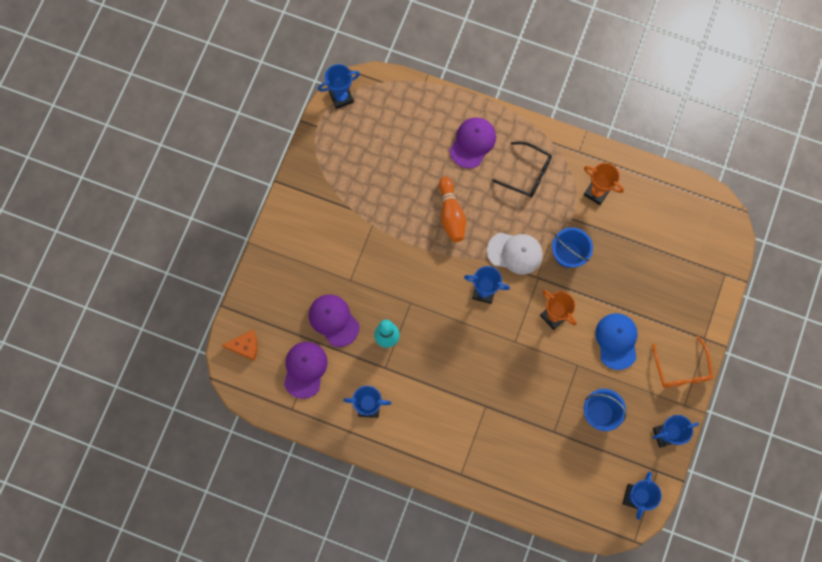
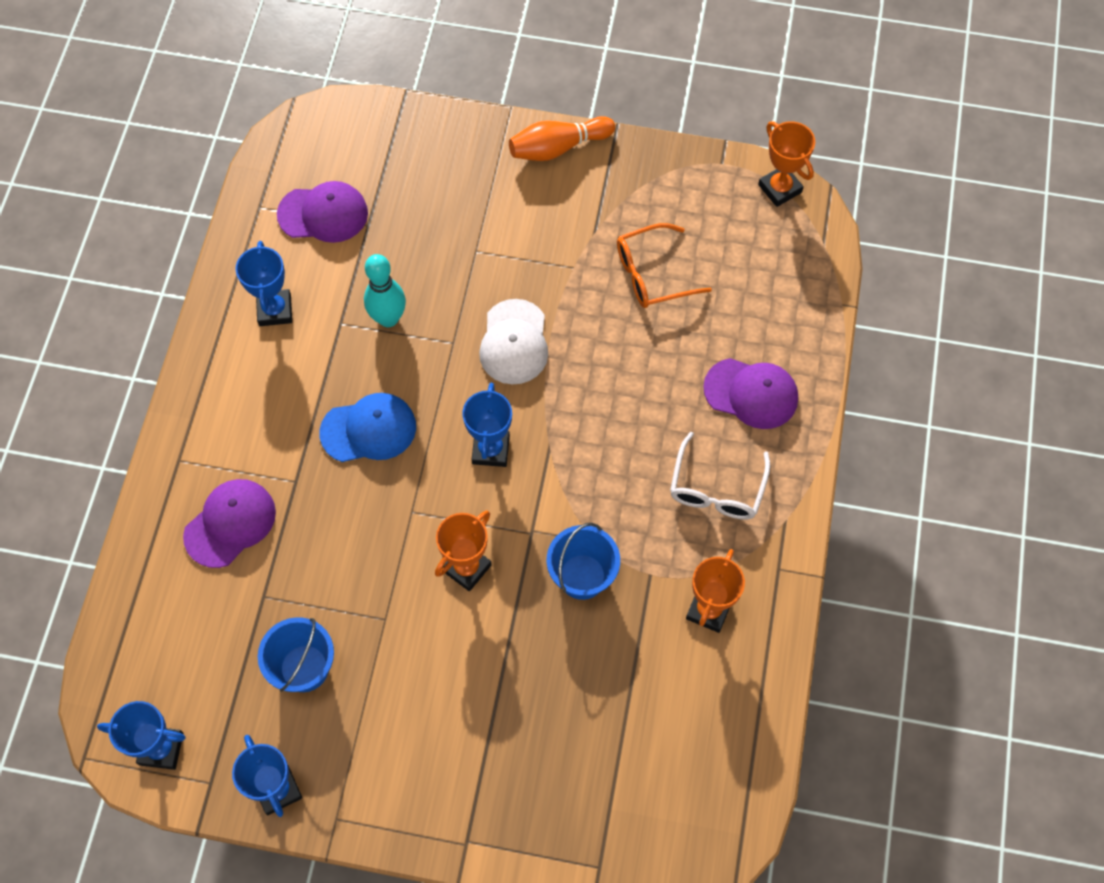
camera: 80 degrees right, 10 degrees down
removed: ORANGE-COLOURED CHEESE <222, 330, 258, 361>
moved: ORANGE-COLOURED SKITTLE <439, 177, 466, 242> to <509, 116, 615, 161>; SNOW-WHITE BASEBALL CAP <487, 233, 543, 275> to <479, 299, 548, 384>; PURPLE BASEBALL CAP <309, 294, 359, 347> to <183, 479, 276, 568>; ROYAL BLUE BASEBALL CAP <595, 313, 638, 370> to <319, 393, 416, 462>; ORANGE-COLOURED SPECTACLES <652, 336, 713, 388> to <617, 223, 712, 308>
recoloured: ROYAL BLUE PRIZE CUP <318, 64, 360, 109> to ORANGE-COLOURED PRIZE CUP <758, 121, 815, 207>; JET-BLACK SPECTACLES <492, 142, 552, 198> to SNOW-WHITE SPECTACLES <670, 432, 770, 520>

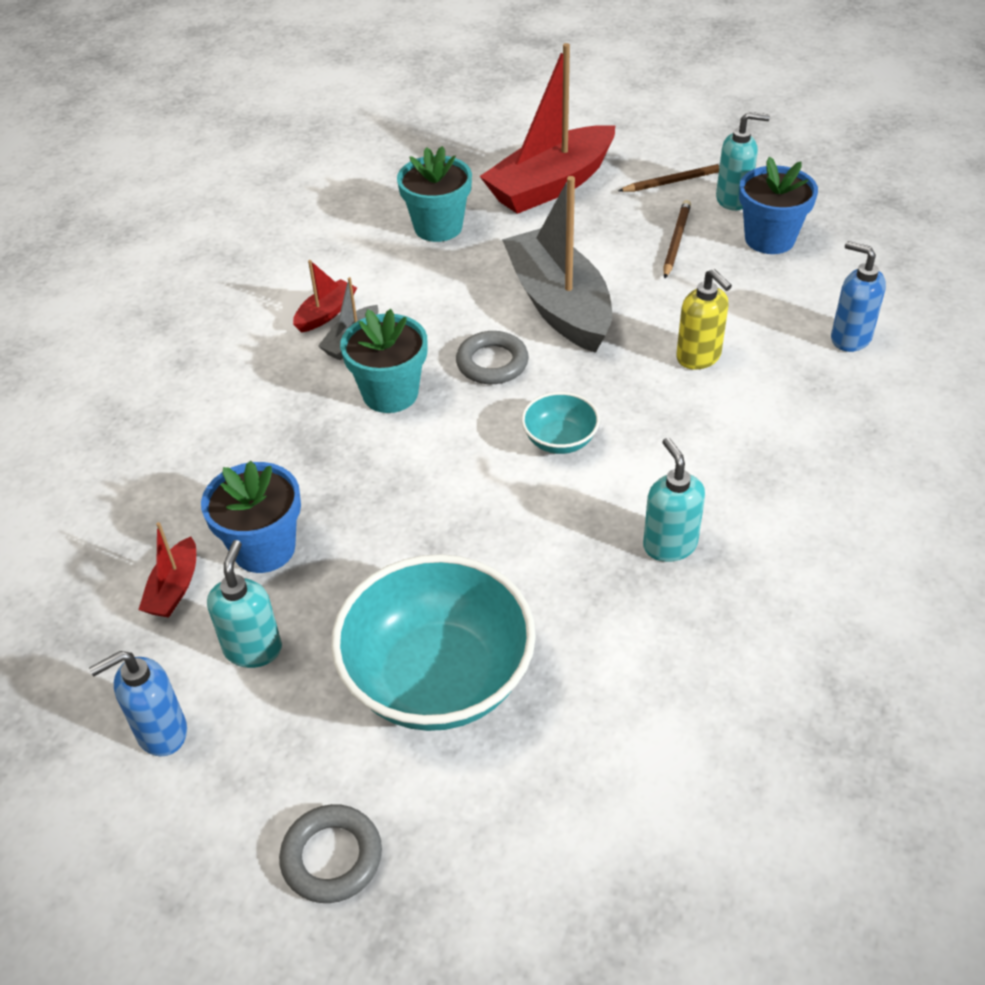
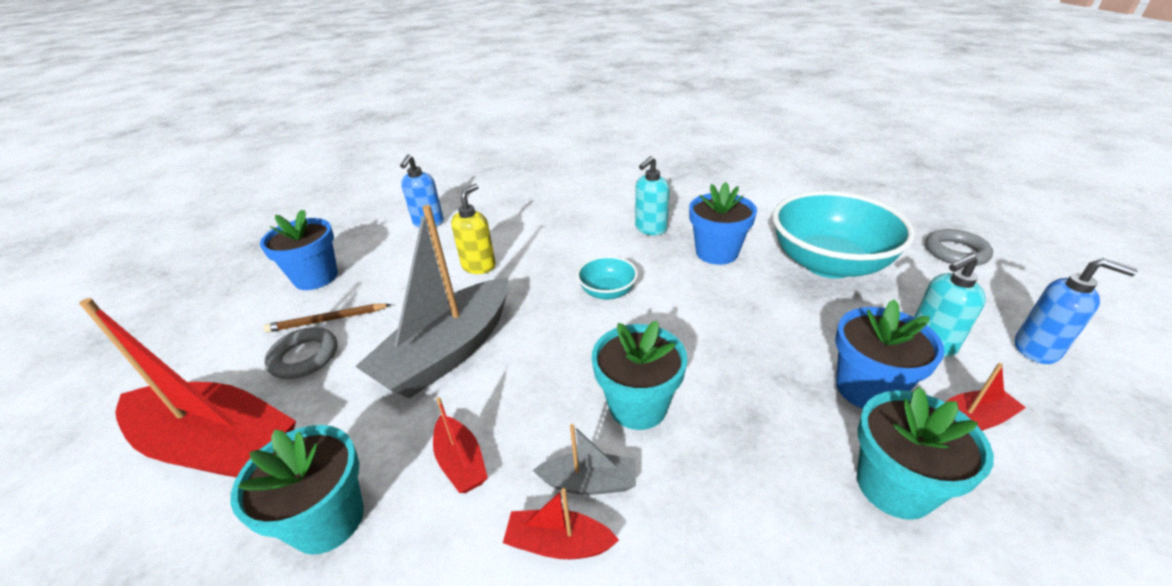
camera: 120 degrees left, 10 degrees down
removed: TEAL PUMP BOTTLE <716, 112, 770, 211>; RUSSET WOODEN PENCIL <618, 163, 720, 192>
added: ROYAL BLUE FLOWER POT <689, 182, 757, 265>; TEAL FLOWER POT <857, 387, 994, 520>; CRIMSON SAILBOAT <433, 397, 488, 493>
moved: ASH-GREY RING <456, 331, 529, 384> to <264, 327, 337, 379>

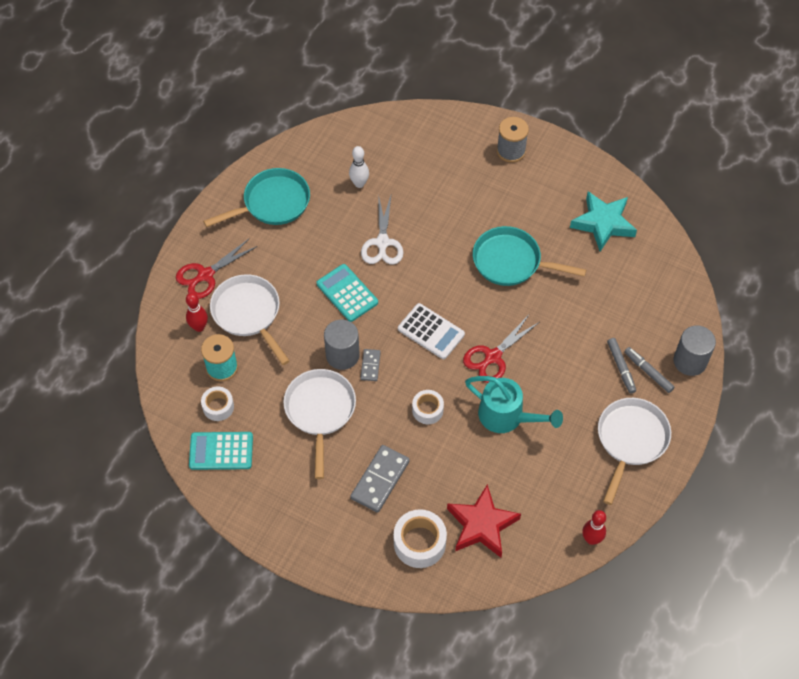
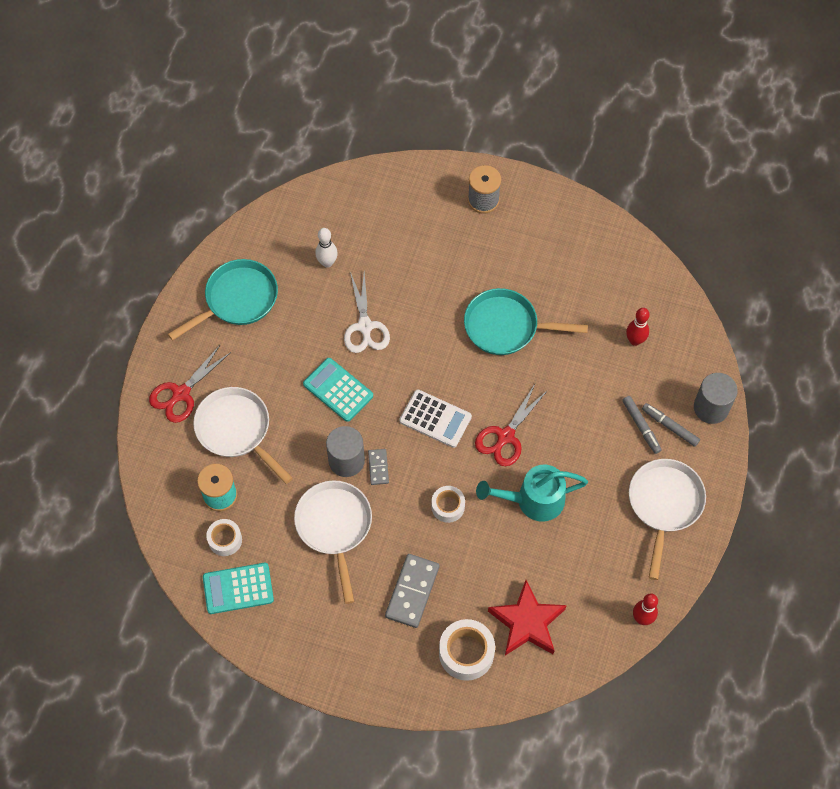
camera: 10 degrees left, 5 degrees up
removed: TEAL STAR <570, 192, 637, 251>
moved: CRIMSON SKITTLE <186, 293, 208, 332> to <626, 308, 650, 346>
turned: TEAL WATERING CAN <465, 376, 563, 433> = <476, 464, 588, 522> 150 degrees clockwise

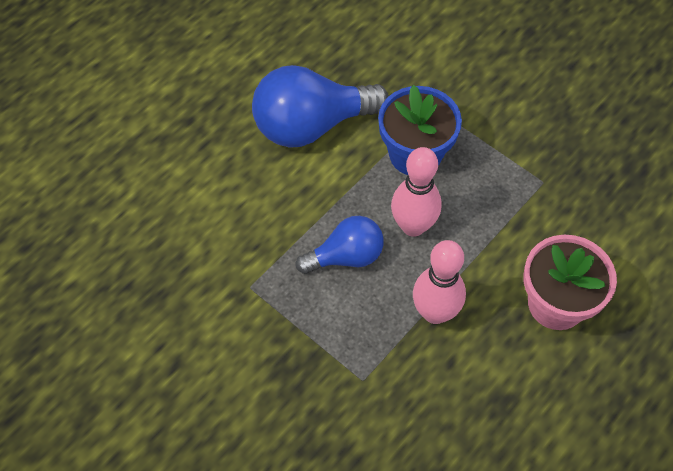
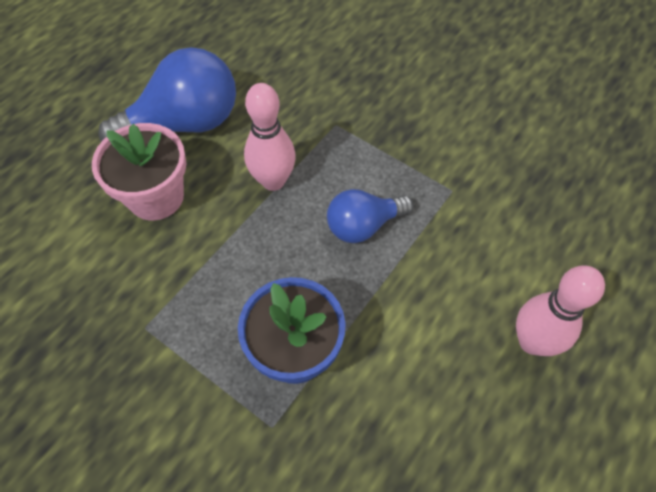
camera: 175 degrees right, 0 degrees up
moved: ROYAL BLUE LIGHT BULB <252, 65, 389, 148> to <98, 47, 236, 142>; PINK SKITTLE <391, 147, 442, 237> to <516, 266, 605, 356>

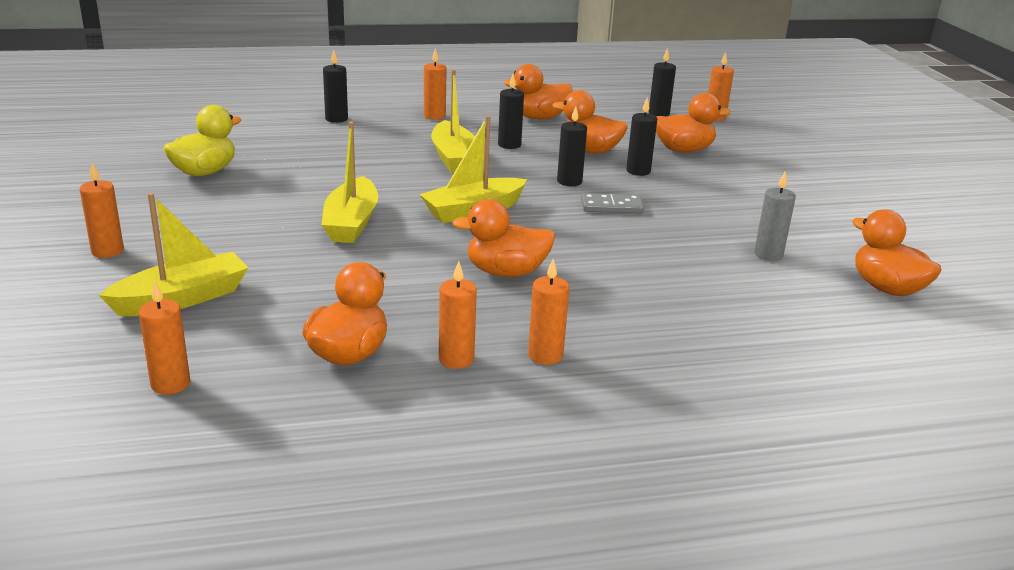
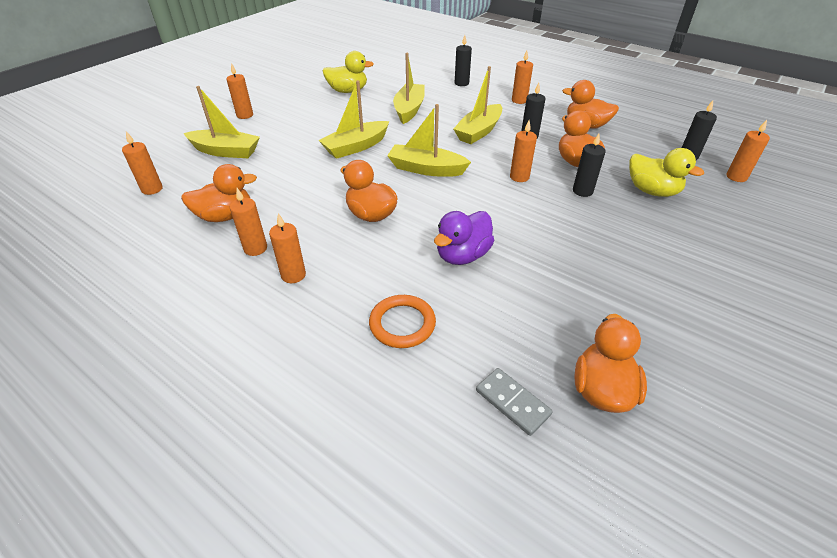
camera: 50 degrees right, 15 degrees up
removed: ASH-GREY WAX CANDLE <754, 171, 796, 261>
added: BRIGHT YELLOW SAILBOAT <393, 53, 425, 124>; PURPLE DUCK <434, 211, 495, 265>; ORANGE-COLOURED RING <369, 295, 436, 348>
moved: ASH-GREY DOMINO <581, 193, 644, 213> to <476, 368, 552, 436>
recoloured: ORANGE-COLOURED DUCK <656, 93, 731, 152> to BRIGHT YELLOW DUCK <629, 148, 704, 197>; JET-BLACK WAX CANDLE <557, 106, 587, 186> to ORANGE-COLOURED WAX CANDLE <510, 120, 537, 182>

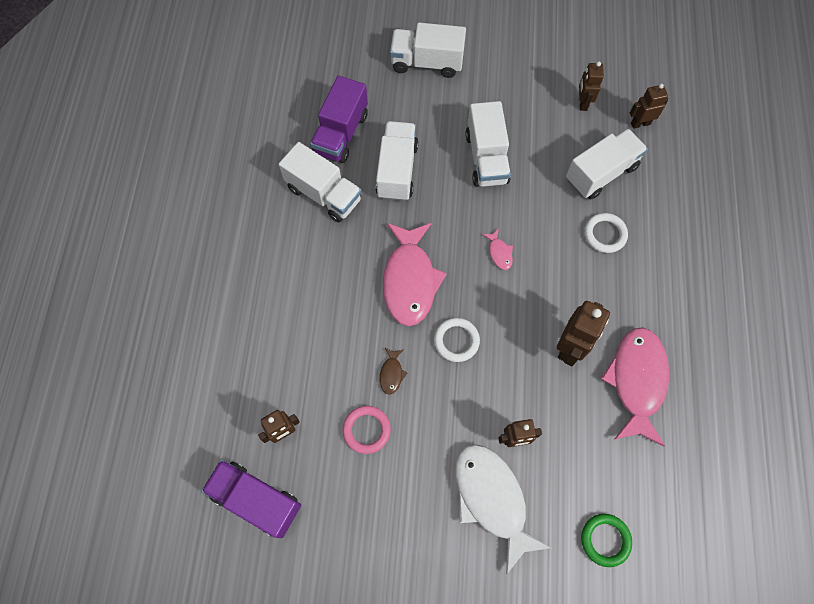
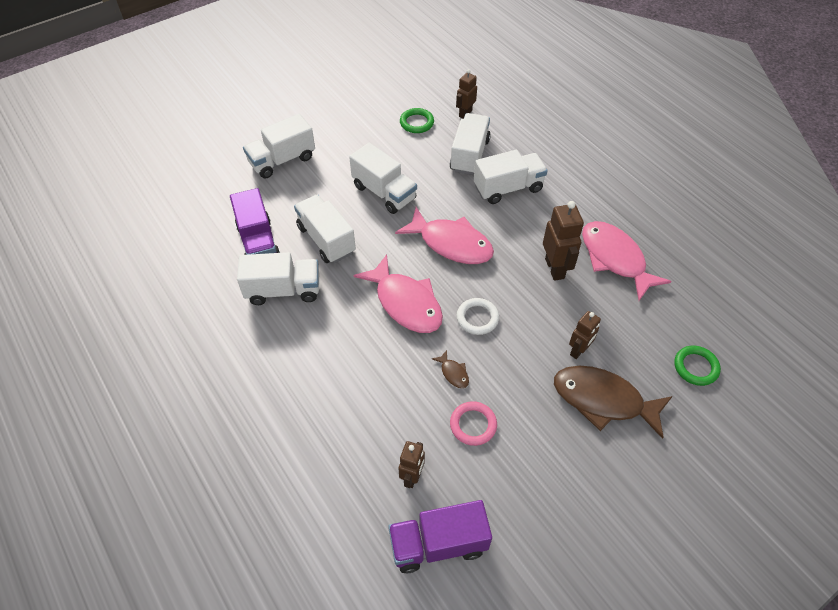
camera: 40 degrees left, 15 degrees down
replaced: RUSSET TOY ROBOT <579, 61, 604, 111> to GREEN RING <400, 108, 434, 133>; SNOW-WHITE RING <584, 213, 628, 253> to SNOW-WHITE LORRY <474, 150, 548, 204>
recoloured: SNOW-WHITE TOY FISH <455, 444, 551, 575> to RUSSET TOY FISH <554, 366, 673, 439>
resized: PINK TOY FISH <482, 229, 513, 270> = <395, 207, 494, 264> x2.44

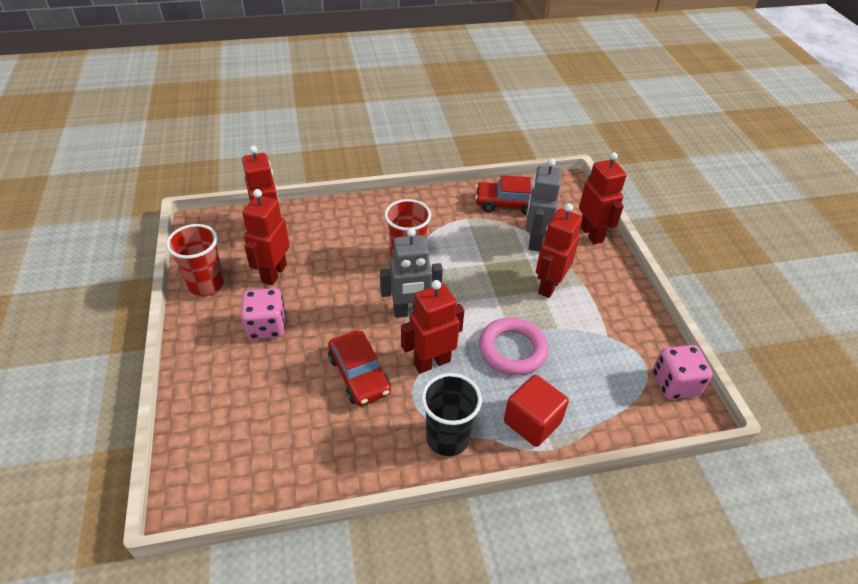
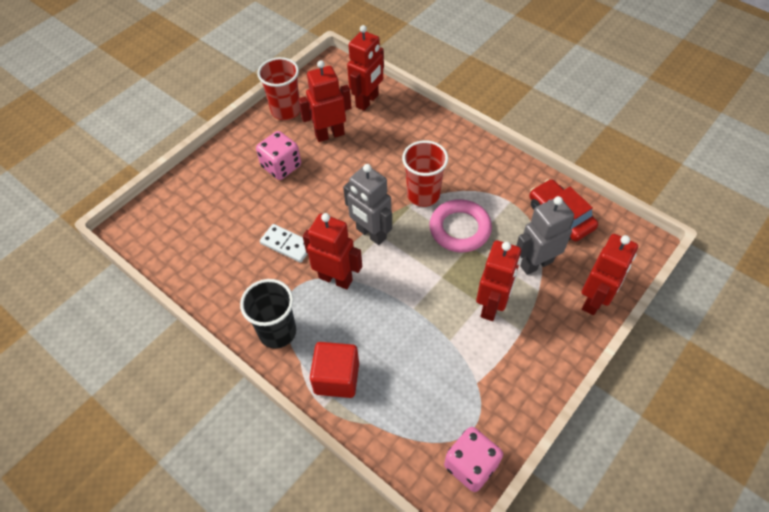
camera: 55 degrees right, 10 degrees up
moved: PINK RING <479, 317, 548, 375> to <429, 199, 492, 252>
replaced: CRIMSON TOY CAR <328, 330, 391, 406> to SNOW-WHITE DOMINO <260, 224, 308, 263>
turned: CRIMSON TOY ROBOT <536, 203, 582, 298> = <476, 240, 521, 321> 120 degrees clockwise

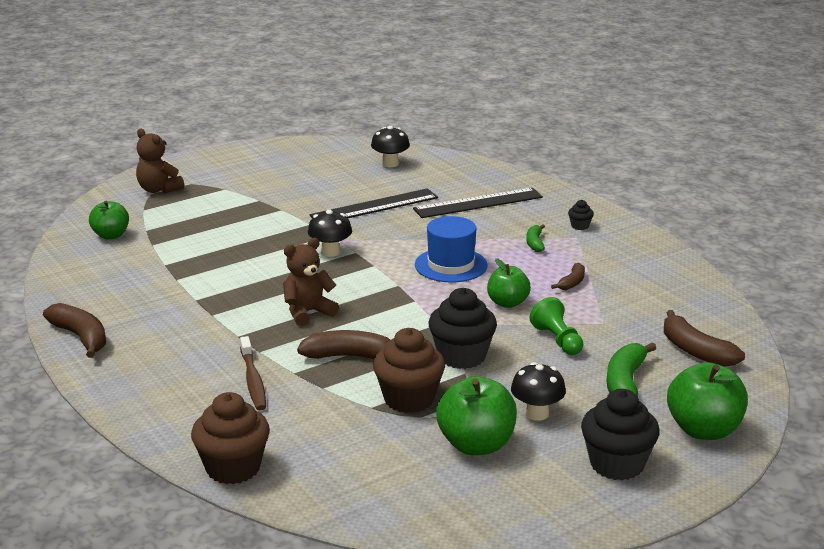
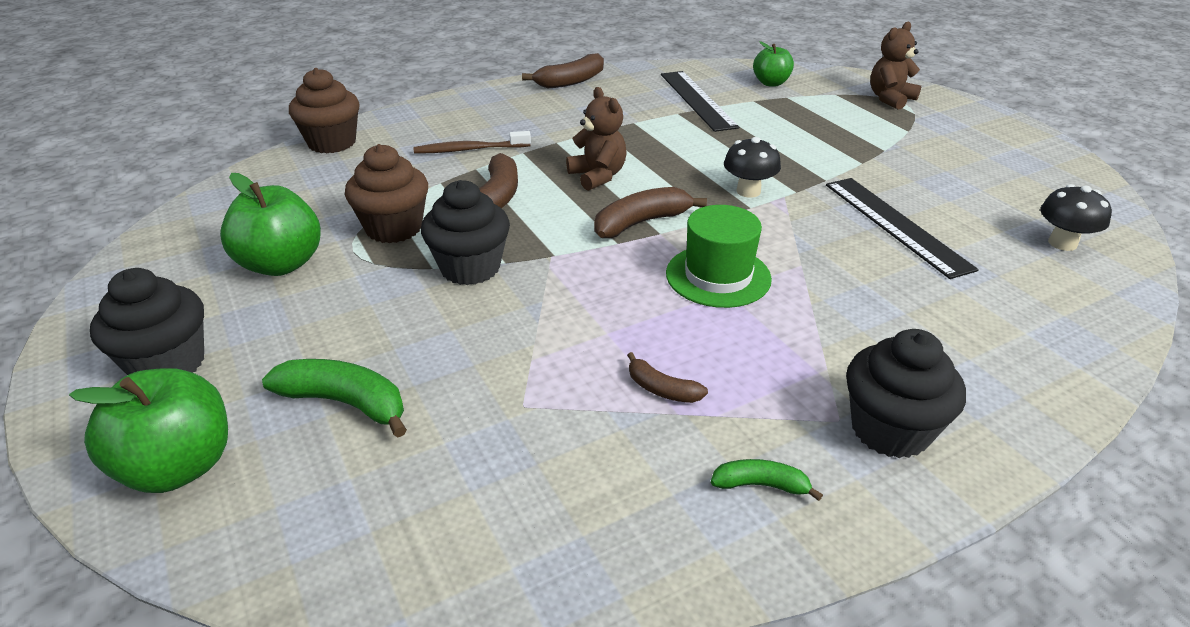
camera: 95 degrees right, 10 degrees up
removed: GREEN APPLE FRUIT <487, 258, 531, 308>; GREEN GAME PAWN <529, 297, 583, 355>; JET-BLACK MUSHROOM <511, 362, 566, 421>
moved: JET-BLACK RULER <413, 188, 543, 218> to <661, 71, 739, 132>; GREEN TOY BANANA <526, 224, 545, 252> to <711, 459, 823, 501>; RUSSET TOY BANANA <664, 310, 745, 367> to <594, 187, 707, 238>
recoloured: ROYAL BLUE HAT <415, 216, 488, 283> to GREEN HAT <666, 205, 772, 308>
resized: JET-BLACK CUPCAKE <568, 200, 594, 230> = <846, 329, 966, 458> x2.24

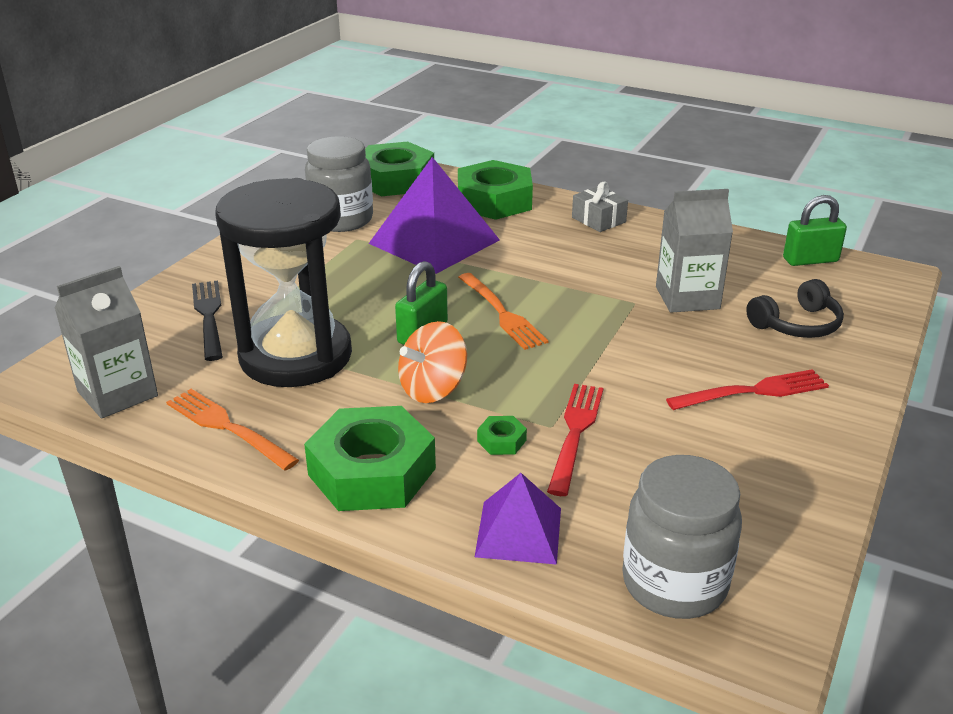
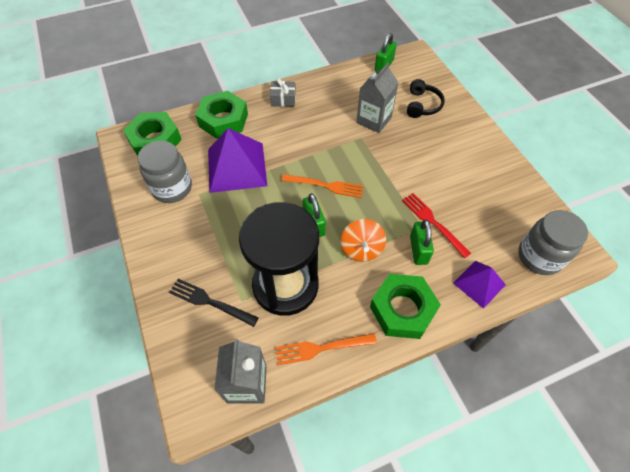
camera: 50 degrees left, 25 degrees up
removed: CRIMSON TABLE FORK <666, 369, 829, 410>
replaced: GREEN HEX NUT <477, 416, 527, 455> to GREEN SMALL LOCK <410, 220, 434, 265>

